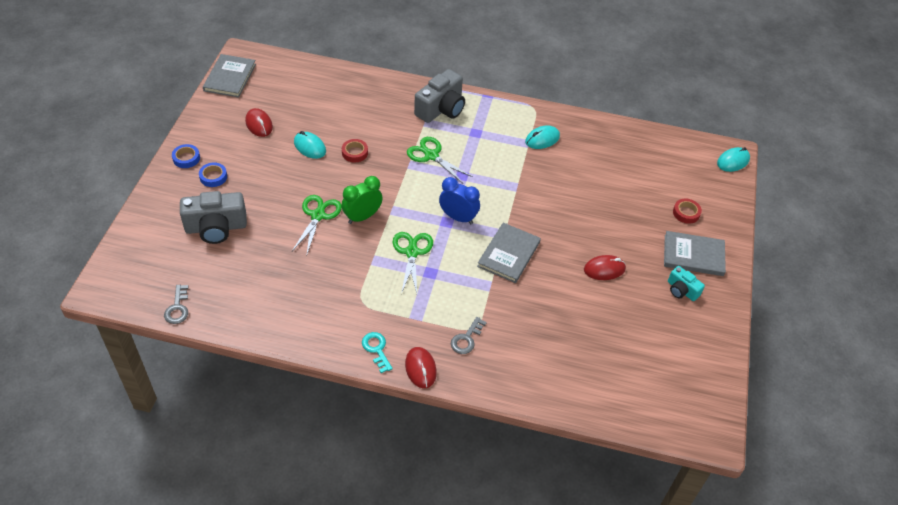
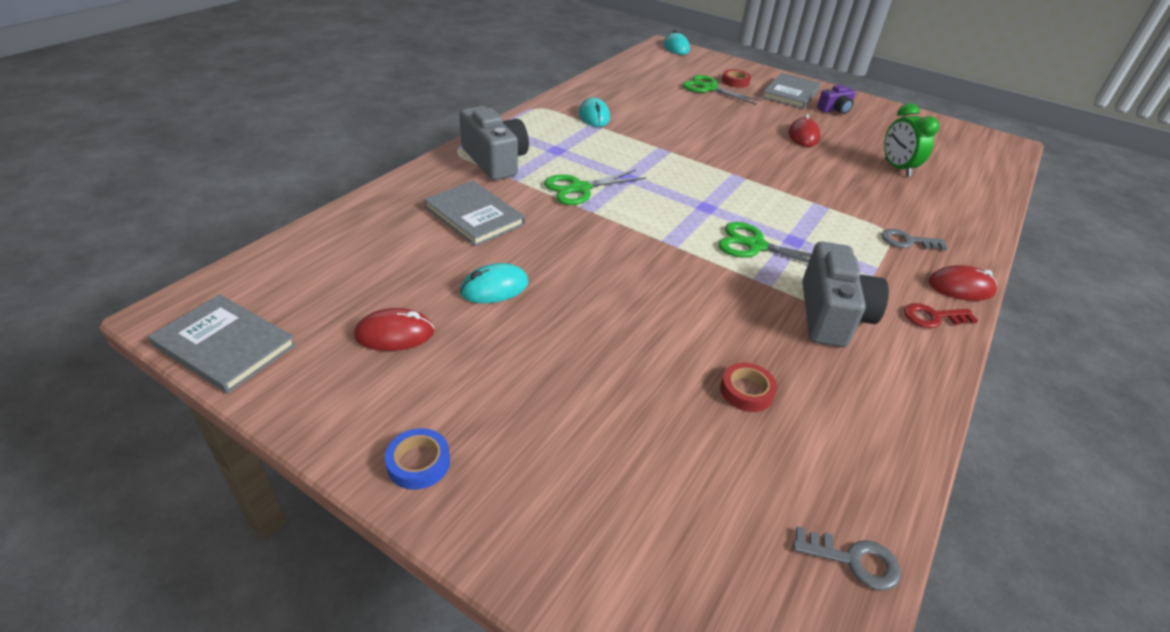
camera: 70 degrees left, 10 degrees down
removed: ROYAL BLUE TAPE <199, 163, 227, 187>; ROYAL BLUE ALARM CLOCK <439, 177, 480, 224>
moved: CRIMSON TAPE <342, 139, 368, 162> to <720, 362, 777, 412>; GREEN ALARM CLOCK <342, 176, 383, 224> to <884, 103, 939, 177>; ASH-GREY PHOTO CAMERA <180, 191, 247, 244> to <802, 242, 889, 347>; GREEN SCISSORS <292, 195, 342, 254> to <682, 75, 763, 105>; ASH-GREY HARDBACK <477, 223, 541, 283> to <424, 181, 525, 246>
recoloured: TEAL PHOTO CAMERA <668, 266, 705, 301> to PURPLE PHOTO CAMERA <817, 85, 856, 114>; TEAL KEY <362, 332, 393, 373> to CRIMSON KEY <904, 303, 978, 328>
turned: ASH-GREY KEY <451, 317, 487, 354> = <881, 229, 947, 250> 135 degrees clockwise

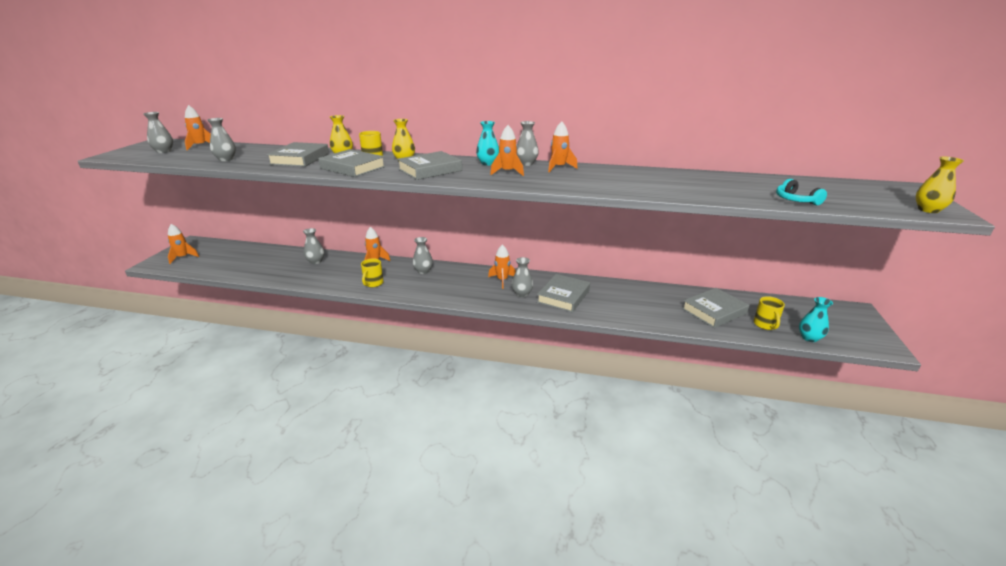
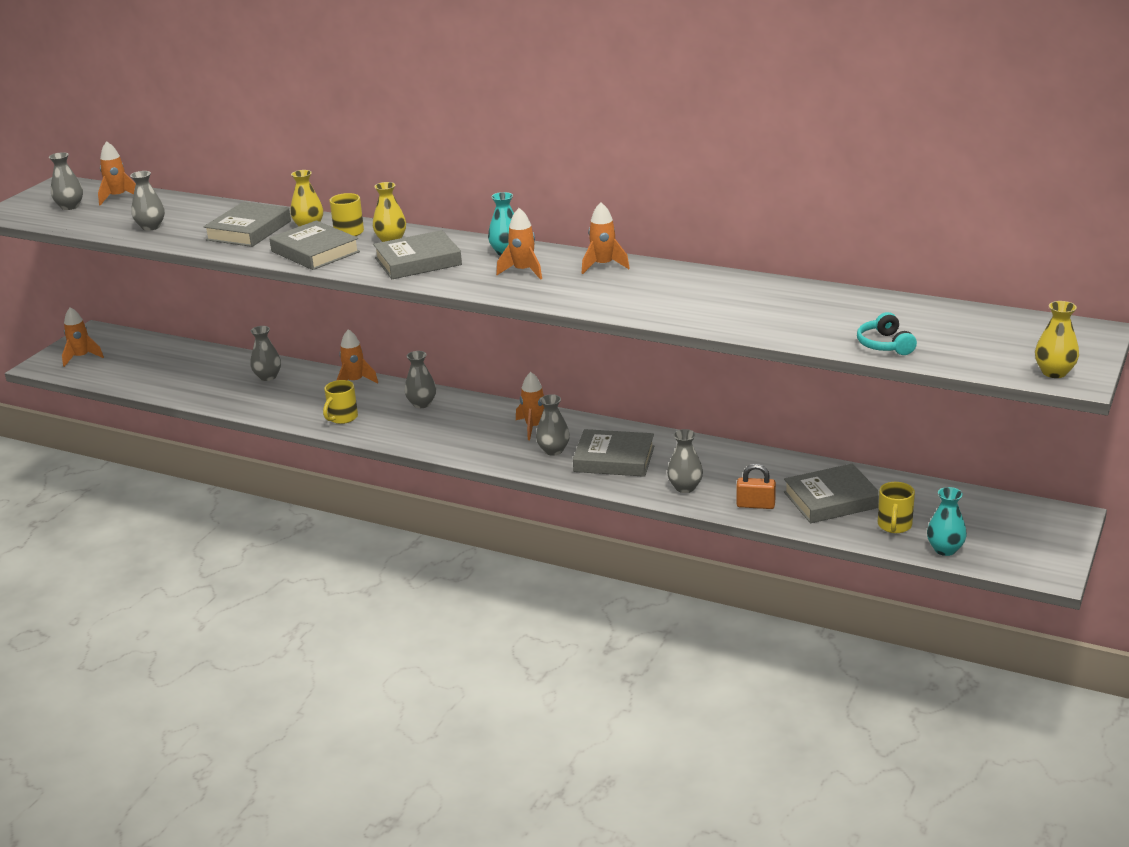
camera: 15 degrees right, 0 degrees up
added: ORANGE-COLOURED SMALL LOCK <736, 464, 776, 509>
moved: ASH-GREY FLOWER VASE <517, 121, 539, 166> to <667, 429, 703, 493>
turned: ASH-GREY HARDBACK <537, 274, 590, 312> = <573, 429, 654, 477> 60 degrees clockwise

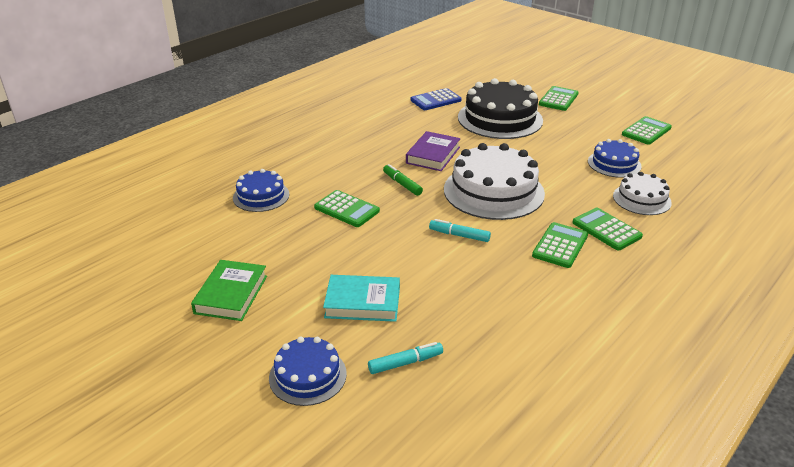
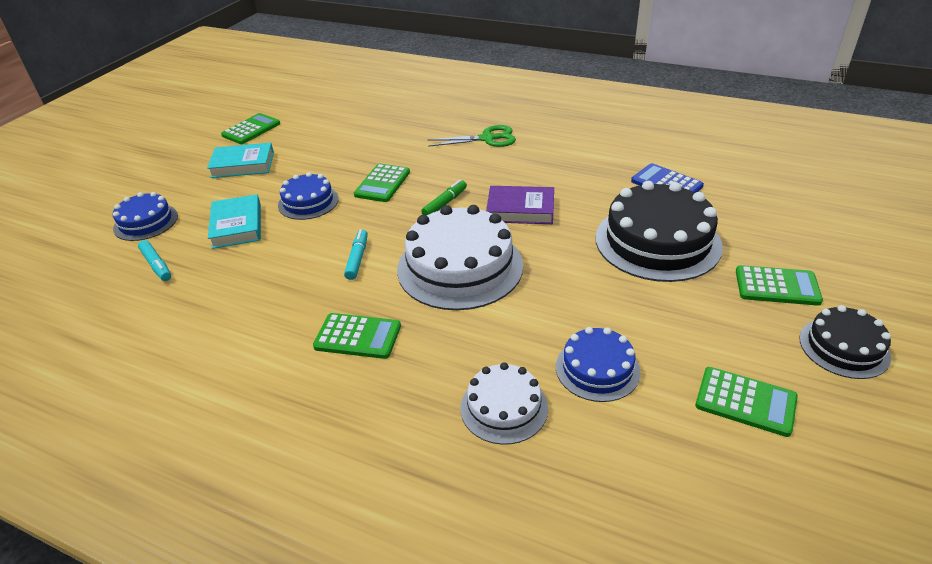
camera: 75 degrees right, 5 degrees up
added: GREEN SCISSORS <427, 125, 516, 147>; JET-BLACK GATEAU <800, 305, 891, 379>
moved: ROYAL BLUE GATEAU <233, 169, 289, 212> to <278, 172, 339, 220>; GREEN POCKET CALCULATOR <572, 208, 643, 251> to <221, 113, 280, 144>
recoloured: GREEN HARDBACK <191, 260, 267, 321> to TEAL HARDBACK <207, 143, 274, 178>

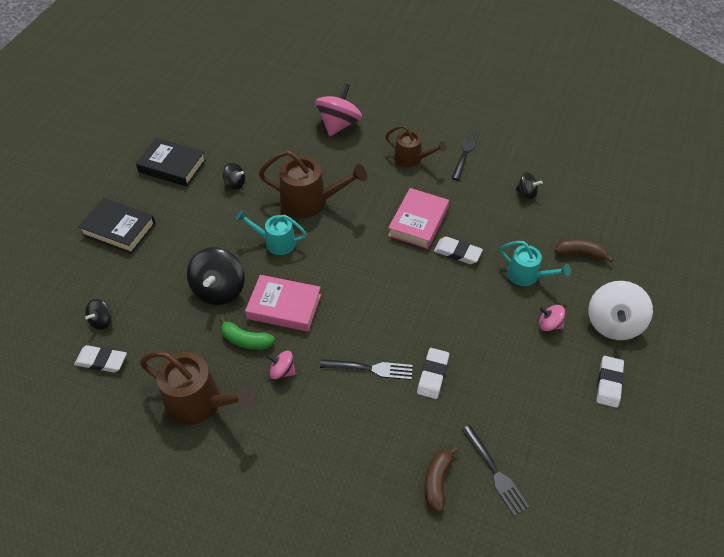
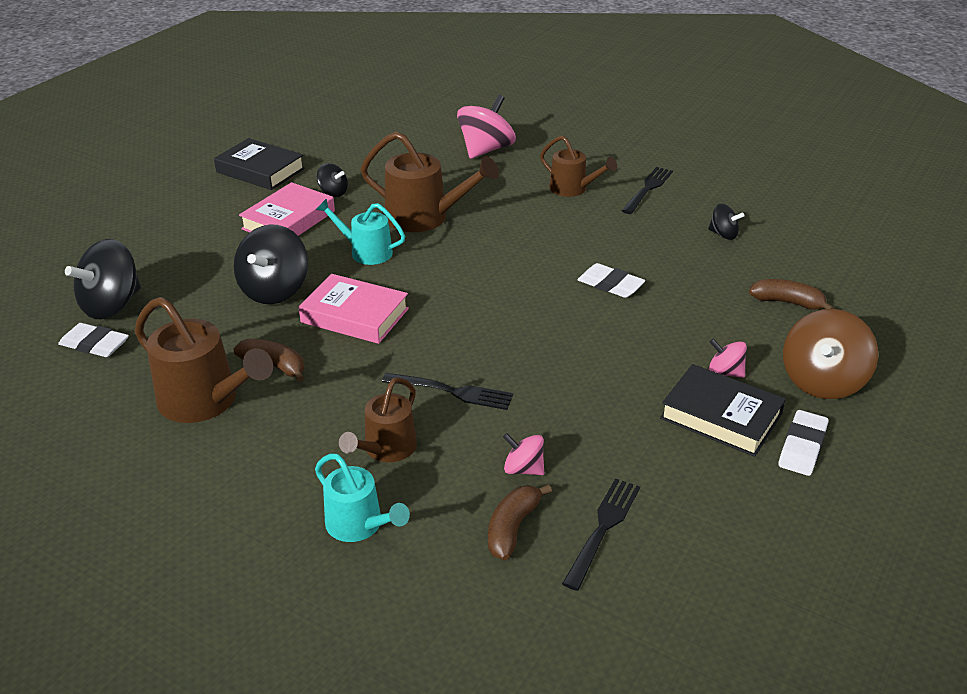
camera: 10 degrees right, 15 degrees down
removed: GREEN TOY BANANA <219, 317, 275, 350>; SNOW-WHITE PENCIL ERASER <417, 348, 449, 399>
added: RUSSET TOY BANANA <234, 339, 304, 382>; RUSSET WATERING CAN <339, 377, 417, 462>
moved: PINK HARDBACK <388, 188, 449, 249> to <239, 182, 335, 236>; JET-BLACK HARDBACK <79, 198, 156, 254> to <660, 364, 786, 457>; TEAL WATERING CAN <500, 241, 571, 286> to <315, 453, 410, 542>; PINK WHIRLIGIG <266, 351, 296, 379> to <503, 433, 544, 475>
recoloured: SNOW-WHITE WHIRLIGIG <588, 281, 653, 340> to RUSSET WHIRLIGIG <783, 309, 878, 399>
turned: JET-BLACK TABLE FORK <461, 425, 530, 516> = <562, 478, 640, 591> 135 degrees counterclockwise
resized: JET-BLACK WHIRLIGIG <85, 299, 112, 330> = <65, 239, 141, 319> x1.92

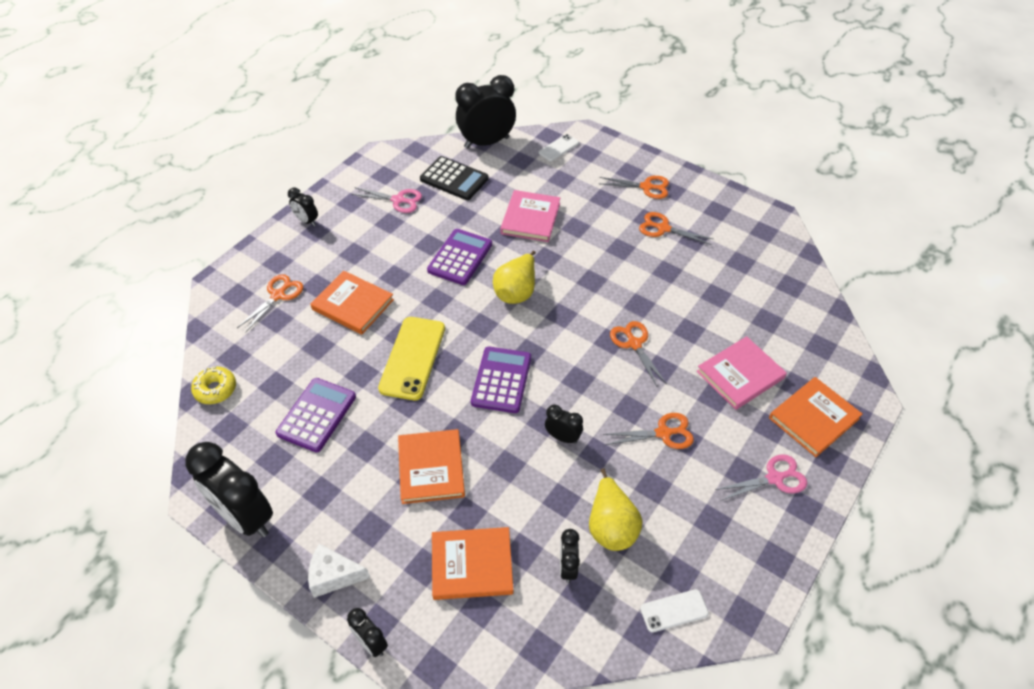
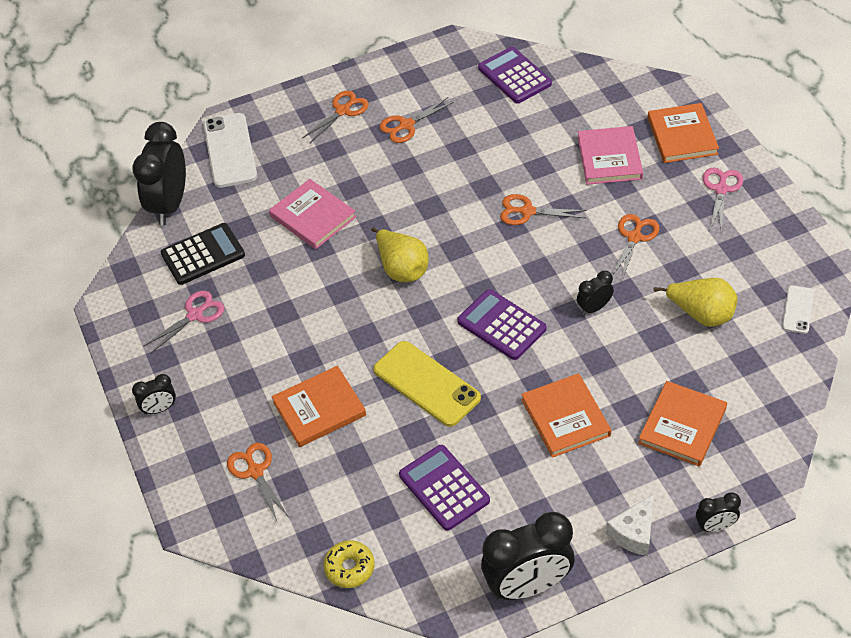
camera: 55 degrees left, 0 degrees up
removed: JET-BLACK ALARM CLOCK <560, 529, 580, 583>
moved: PURPLE POCKET CALCULATOR <427, 229, 492, 285> to <478, 47, 552, 104>
turned: ORANGE-COLOURED HARDBACK <398, 429, 465, 504> = <521, 373, 611, 458> 45 degrees clockwise
resized: SNOW-WHITE PHONE <539, 134, 579, 161> = <203, 113, 257, 188> x1.88

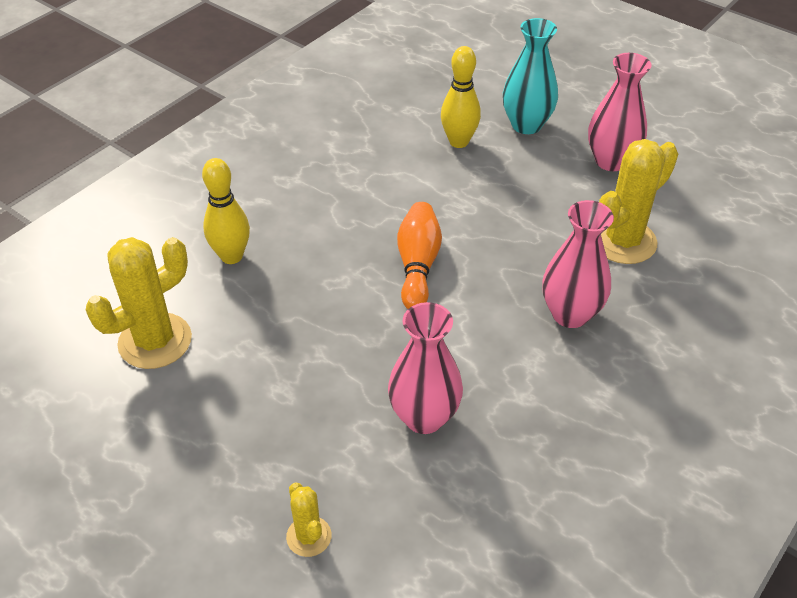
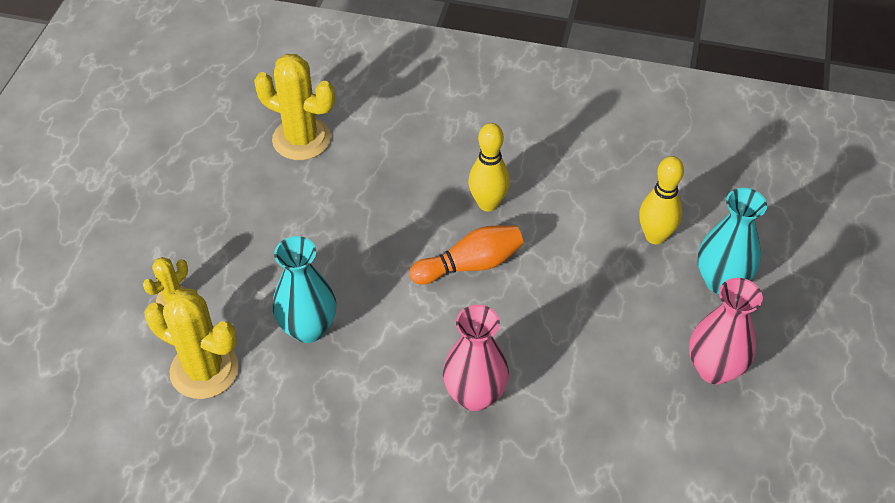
camera: 65 degrees right, 5 degrees up
moved: BRIGHT YELLOW CACTUS <599, 139, 678, 264> to <144, 288, 239, 399>; BRIGHT YELLOW SKITTLE <202, 158, 250, 264> to <468, 123, 510, 211>
recoloured: PINK FLOWER VASE <388, 302, 463, 434> to TEAL FLOWER VASE <273, 236, 336, 343>

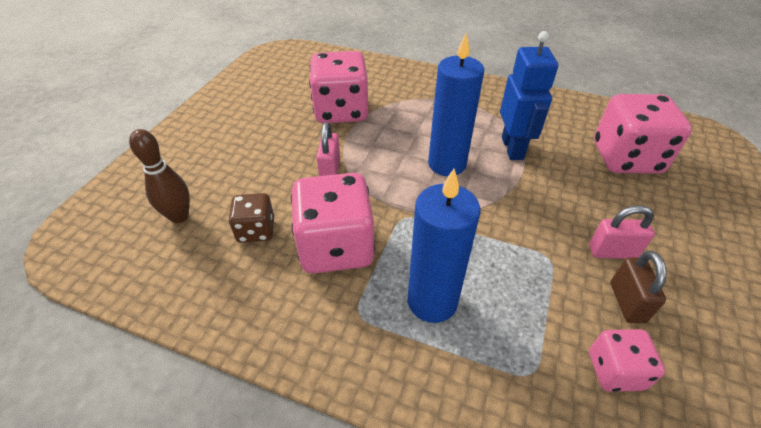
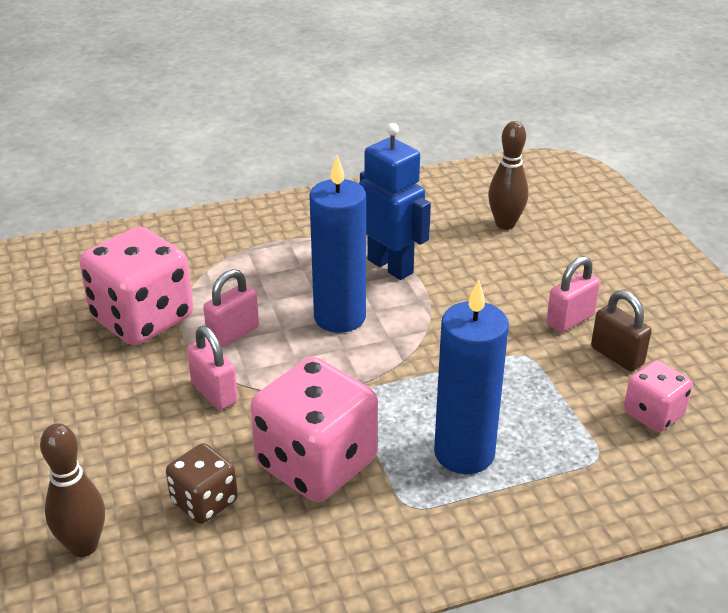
camera: 40 degrees left, 10 degrees down
added: PINK SMALL LOCK <203, 269, 259, 348>
replaced: PINK DIE <594, 94, 692, 174> to RUSSET SKITTLE <488, 121, 529, 230>

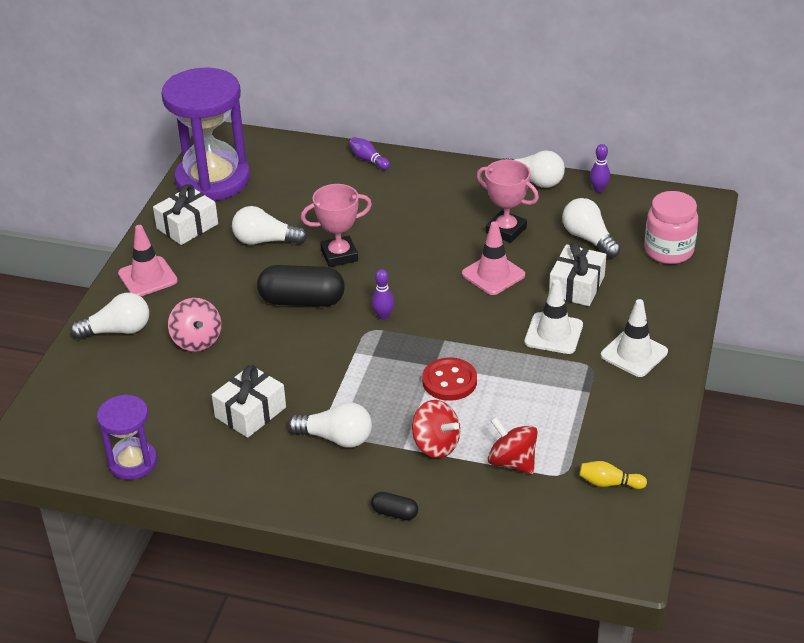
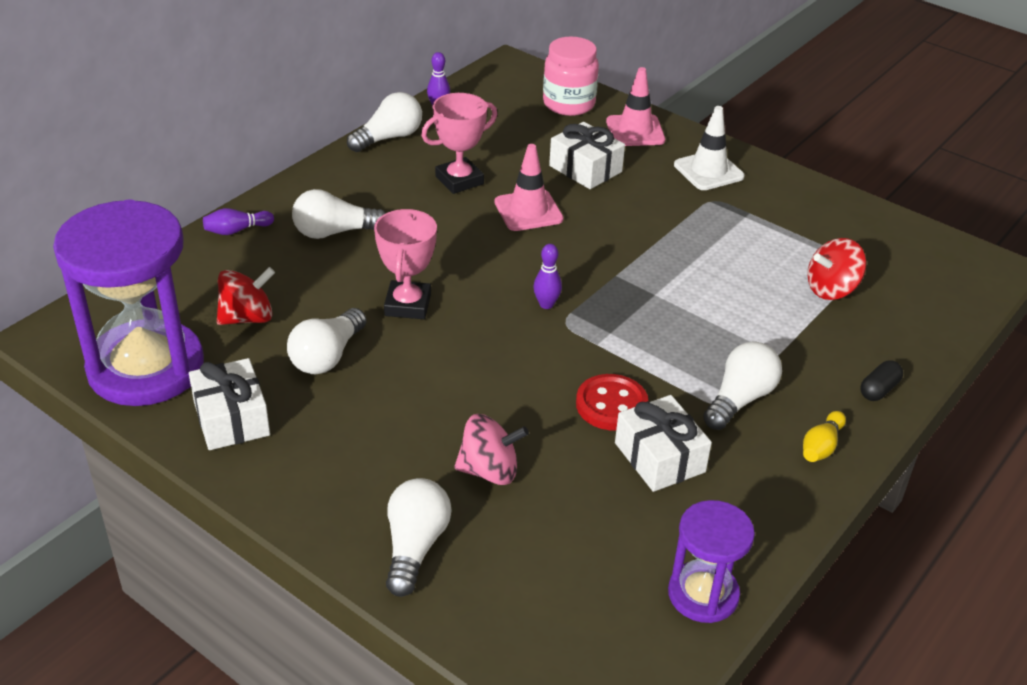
camera: 70 degrees left, 0 degrees up
removed: JET-BLACK PILL <257, 265, 345, 307>; SNOW-WHITE TRAFFIC CONE <525, 279, 583, 354>
moved: SNOW-WHITE LIGHT BULB <562, 198, 621, 258> to <292, 189, 386, 239>; PINK TRAFFIC CONE <118, 225, 178, 296> to <606, 67, 665, 146>; CRIMSON BUTTON <422, 358, 477, 401> to <576, 374, 648, 431>; CRIMSON WHIRLIGIG <412, 400, 460, 458> to <217, 267, 275, 325>; BRIGHT YELLOW SKITTLE <579, 461, 647, 489> to <803, 411, 846, 462>

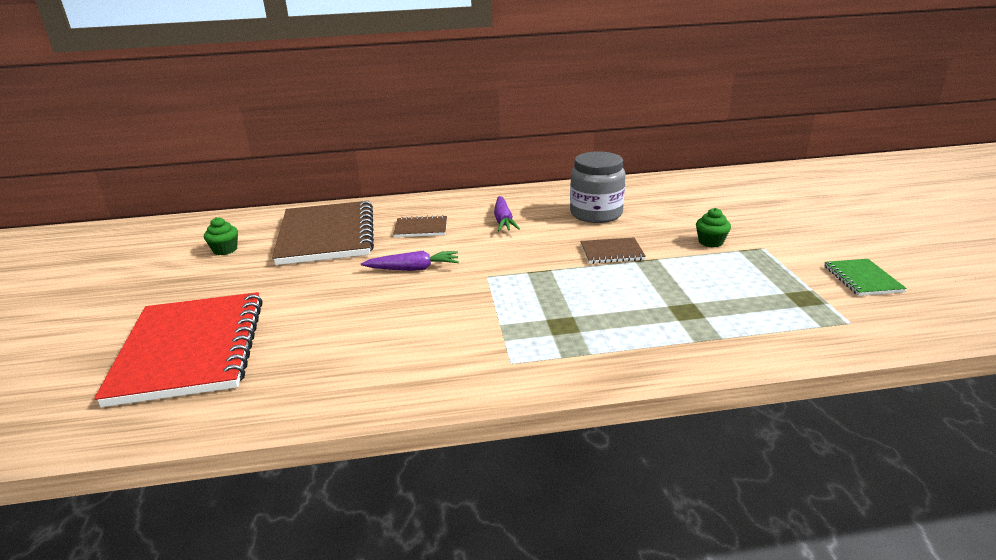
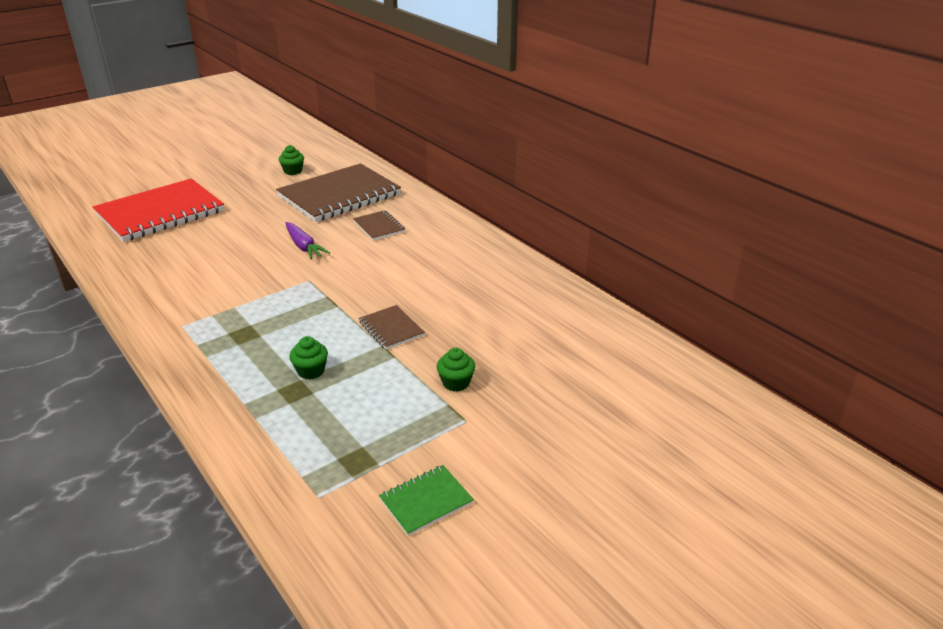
camera: 60 degrees right, 5 degrees up
removed: ASH-GREY JAM JAR <570, 151, 625, 223>; PURPLE ROOT VEGETABLE <494, 196, 520, 231>
added: GREEN CUPCAKE <289, 336, 328, 379>

